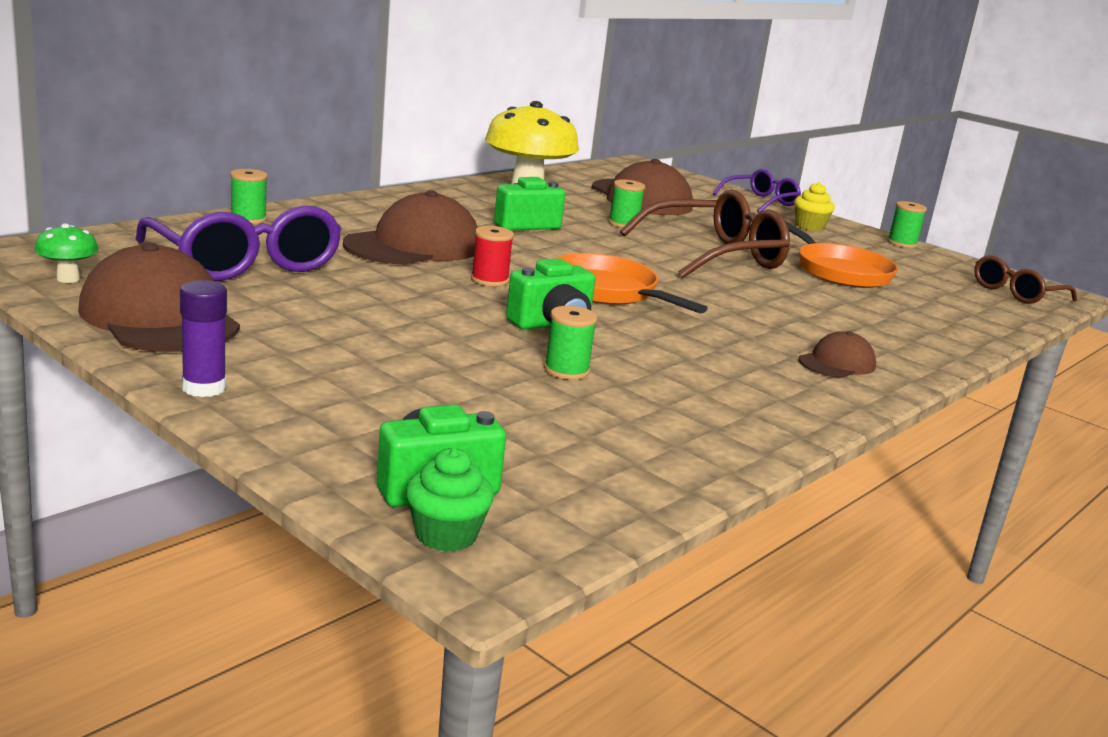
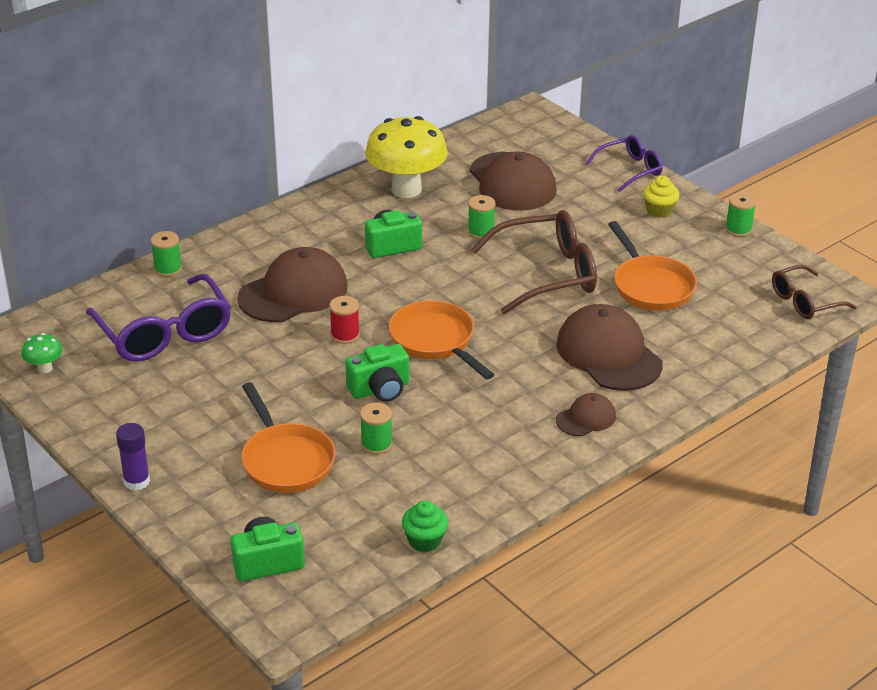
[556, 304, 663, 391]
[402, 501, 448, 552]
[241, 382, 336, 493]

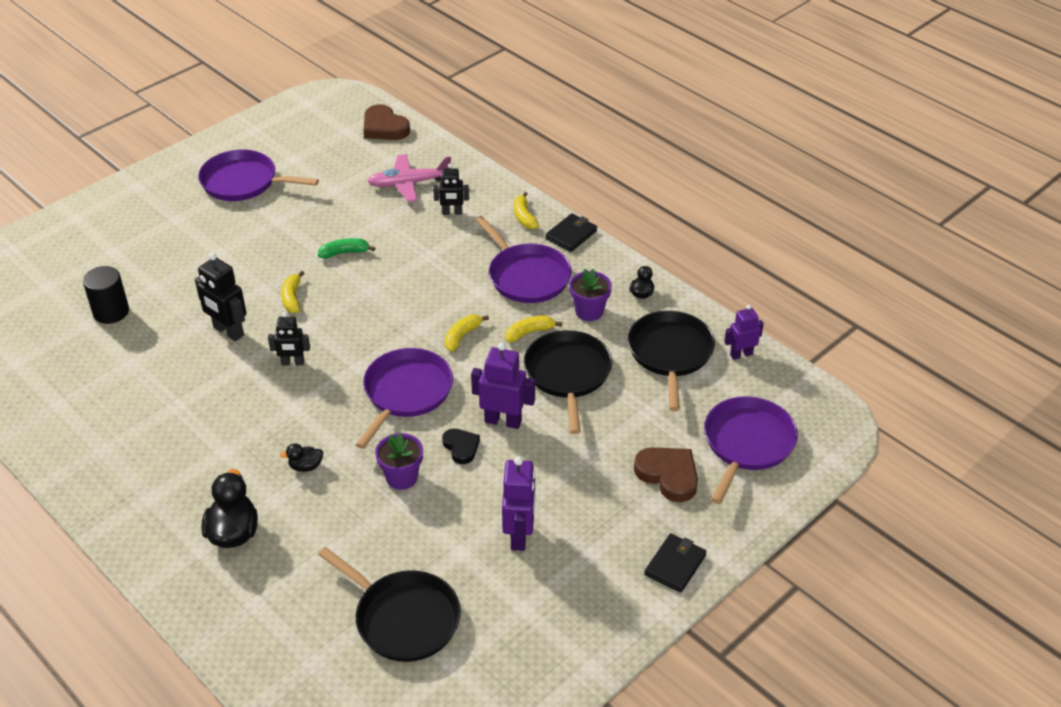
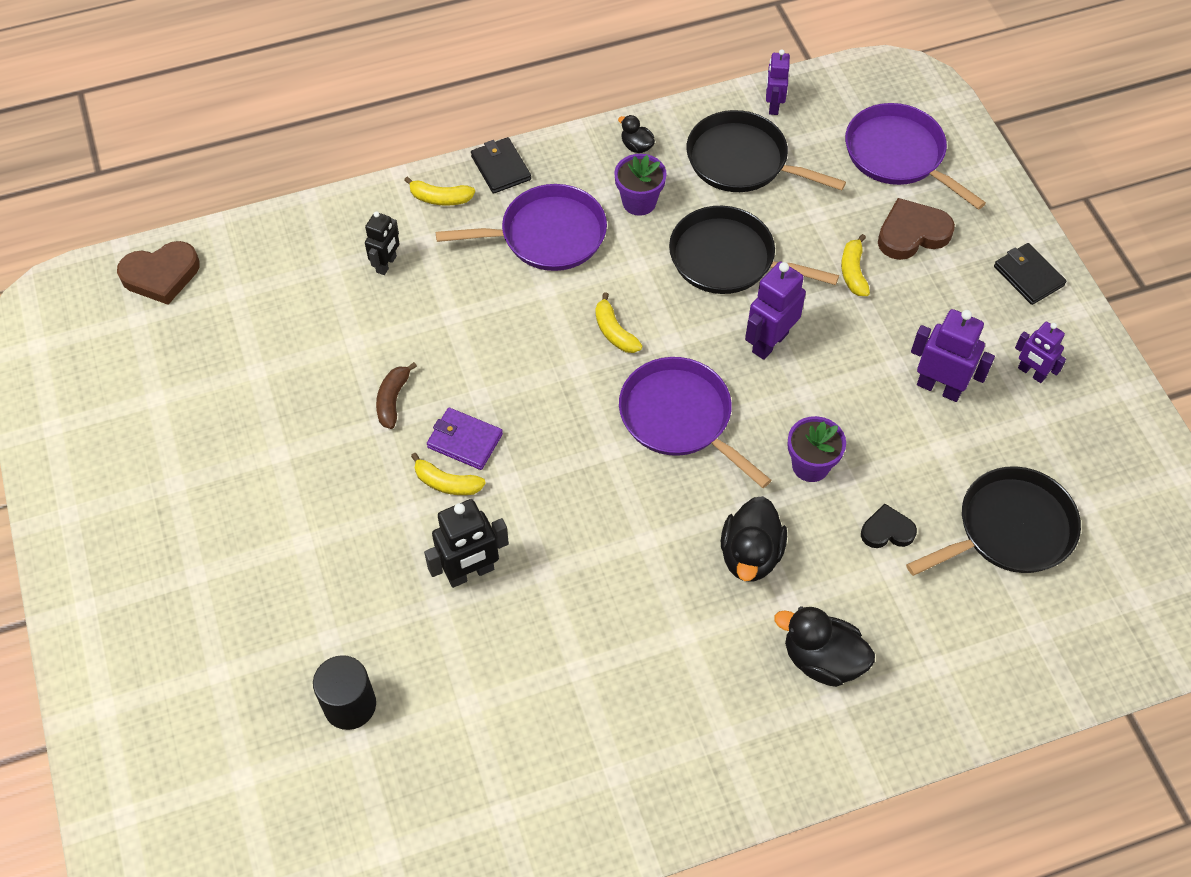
[198, 150, 319, 201] (first image)
[268, 312, 310, 365] (first image)
[721, 496, 787, 582]
[376, 362, 417, 429]
[367, 154, 451, 202] (first image)
[861, 503, 917, 548]
[841, 234, 870, 296]
[427, 408, 503, 470]
[1015, 322, 1066, 383]

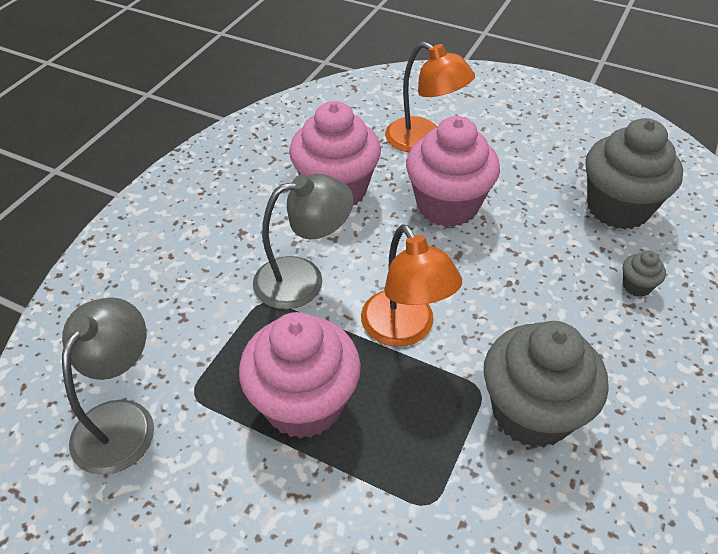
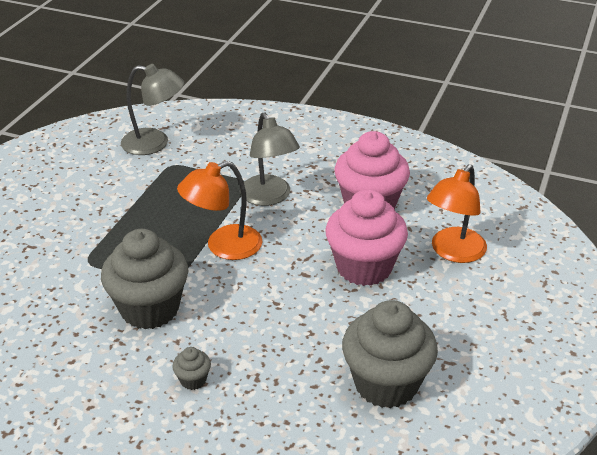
[239, 312, 361, 439] (first image)
[172, 347, 211, 390]

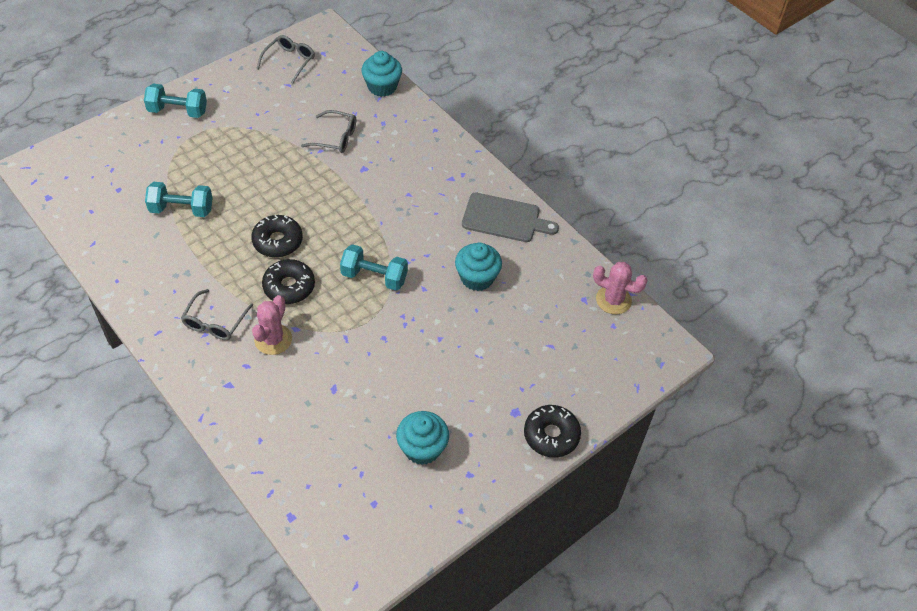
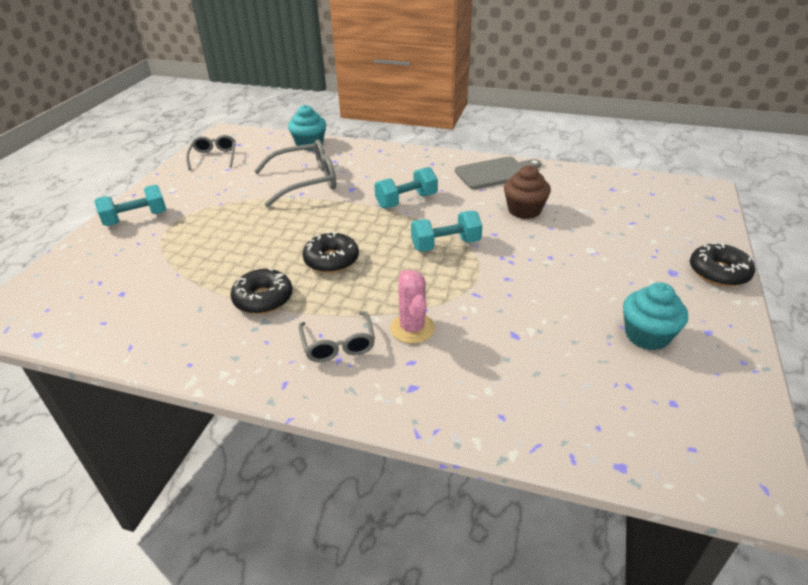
[374, 167, 438, 209]
[230, 268, 292, 314]
[254, 139, 336, 207]
[504, 165, 551, 219]
[593, 262, 648, 314] (first image)

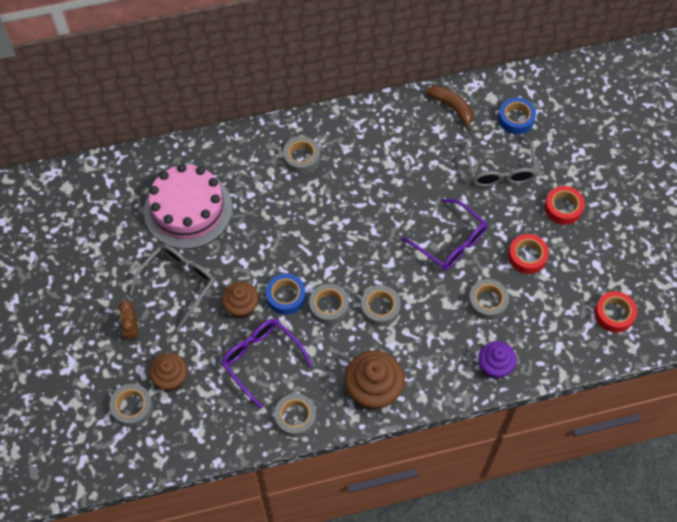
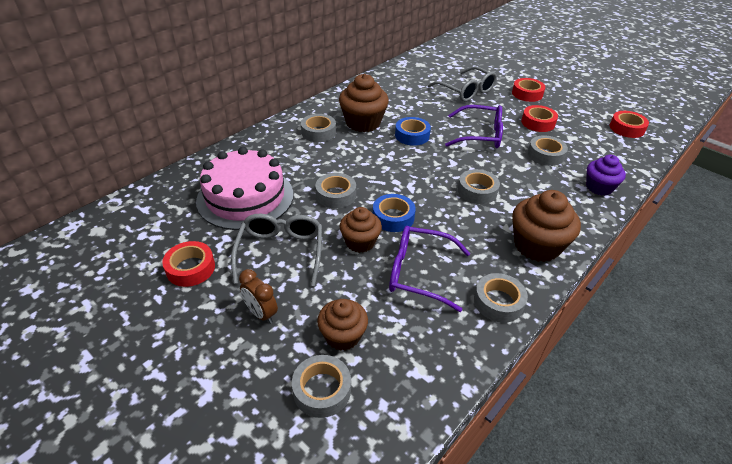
[315, 173, 356, 208]
[426, 86, 473, 131] (first image)
[395, 117, 431, 146]
[162, 241, 215, 287]
[339, 74, 389, 132]

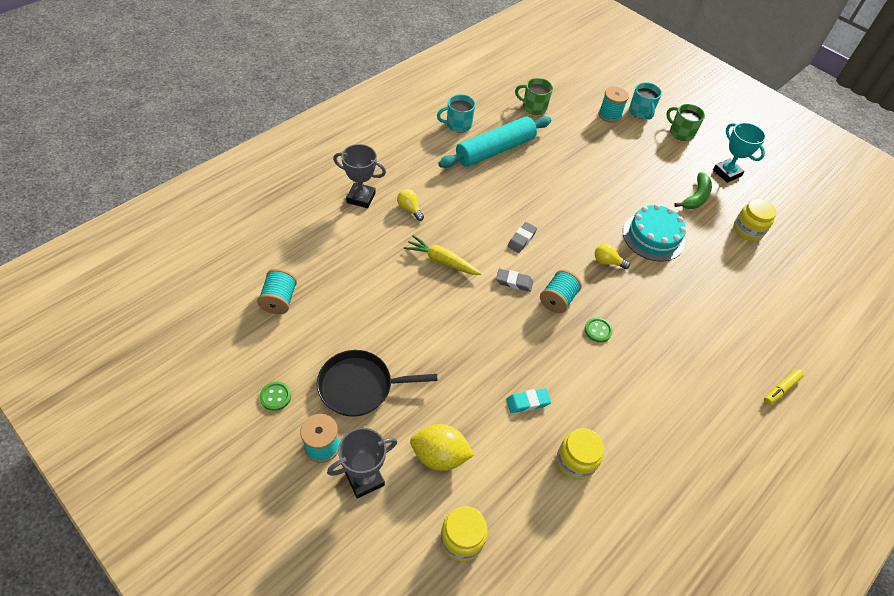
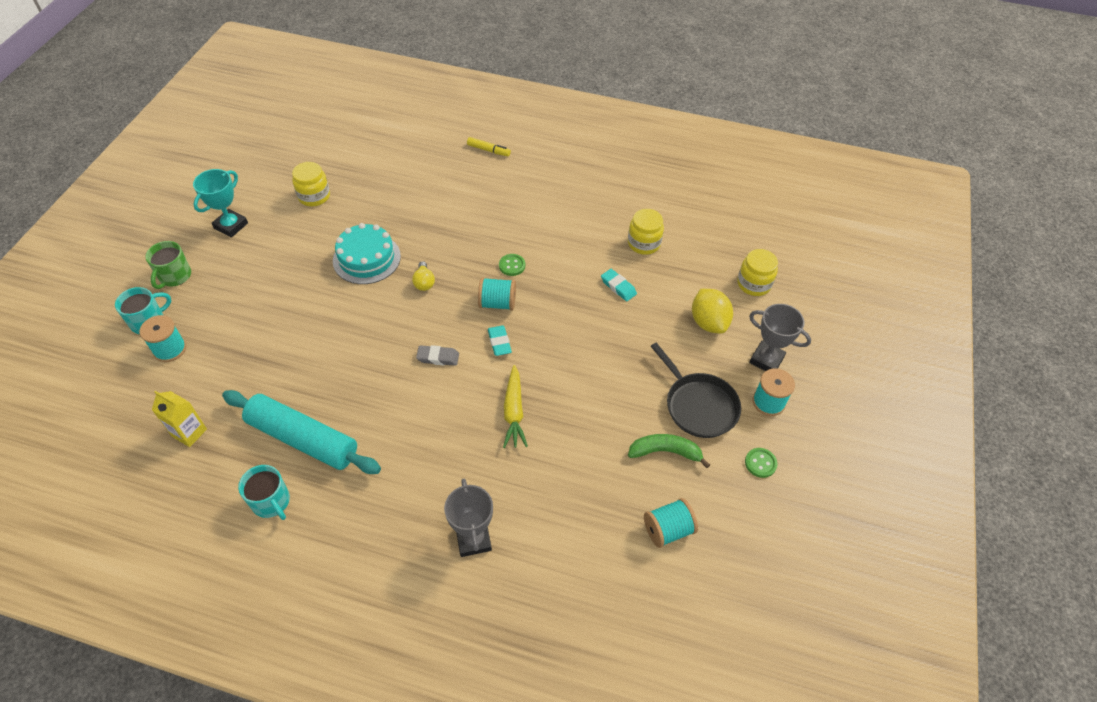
[397, 189, 424, 221] (first image)
[488, 326, 512, 356]
[152, 391, 207, 447]
[628, 434, 710, 468]

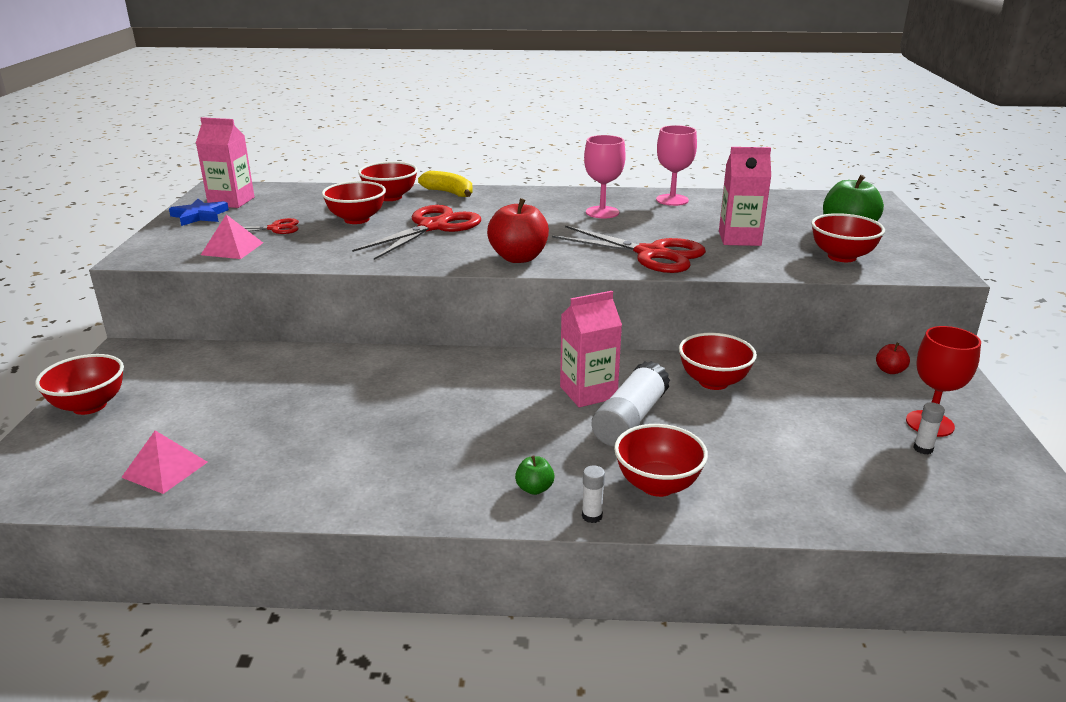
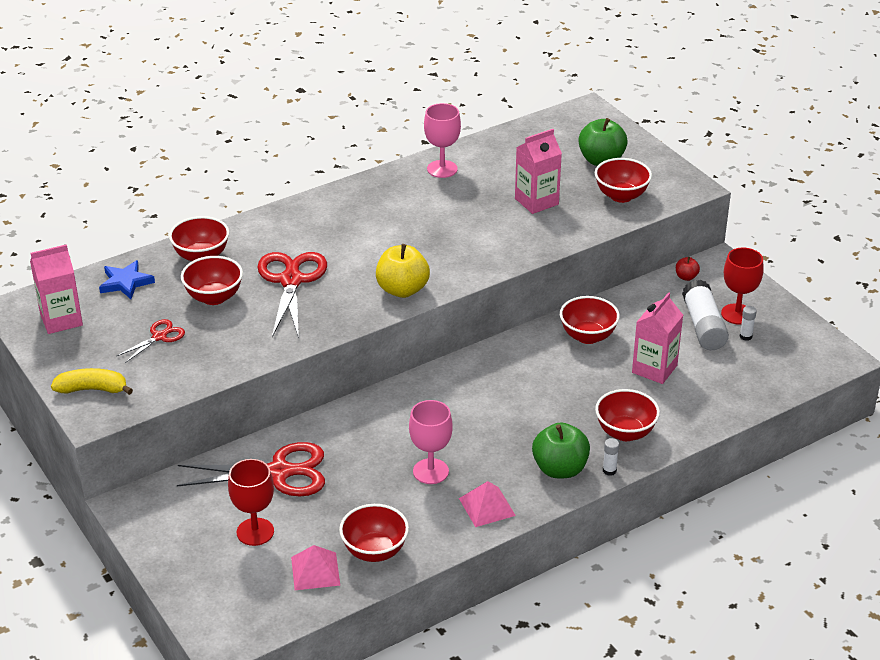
[339, 504, 409, 562]
[99, 260, 155, 299]
[459, 481, 516, 527]
[51, 368, 133, 395]
[376, 244, 430, 298]
[532, 422, 590, 478]
[177, 442, 325, 497]
[632, 292, 683, 384]
[409, 400, 453, 484]
[682, 280, 729, 350]
[228, 459, 274, 546]

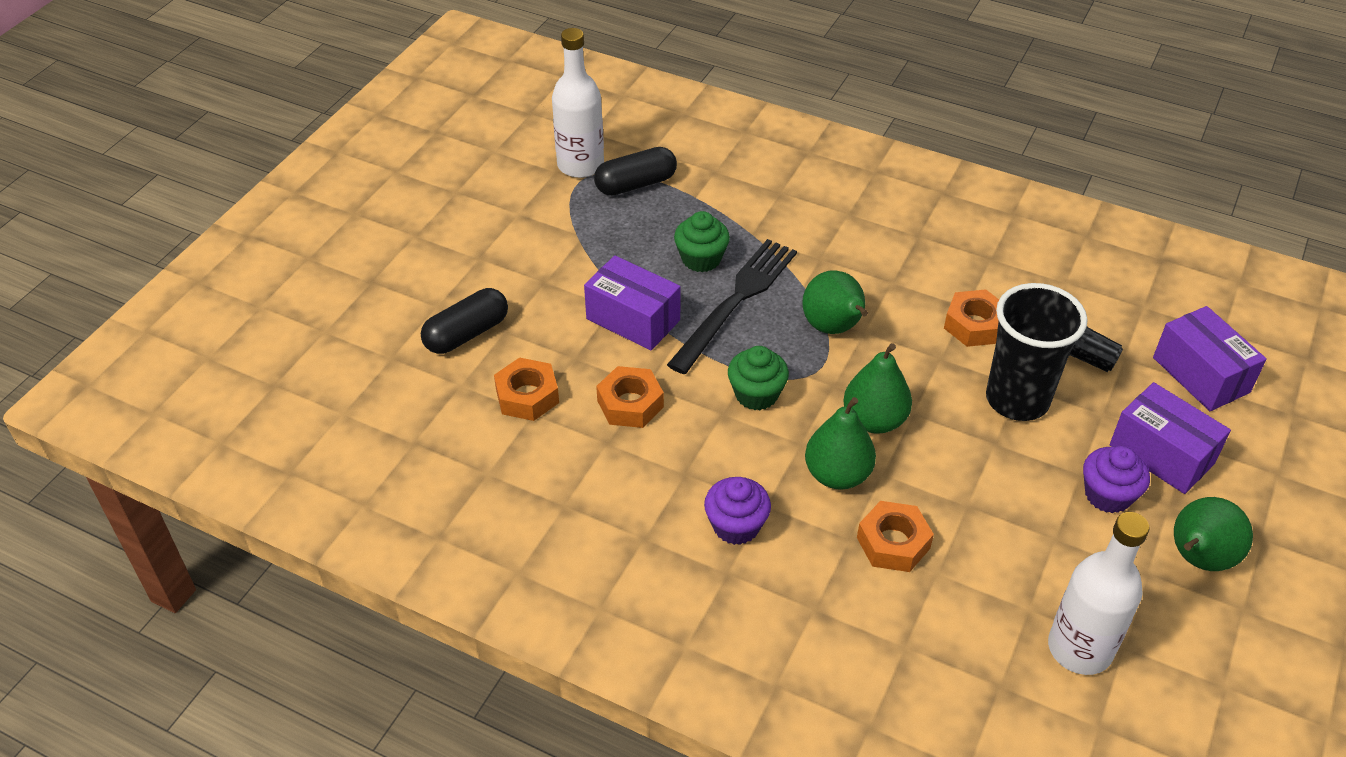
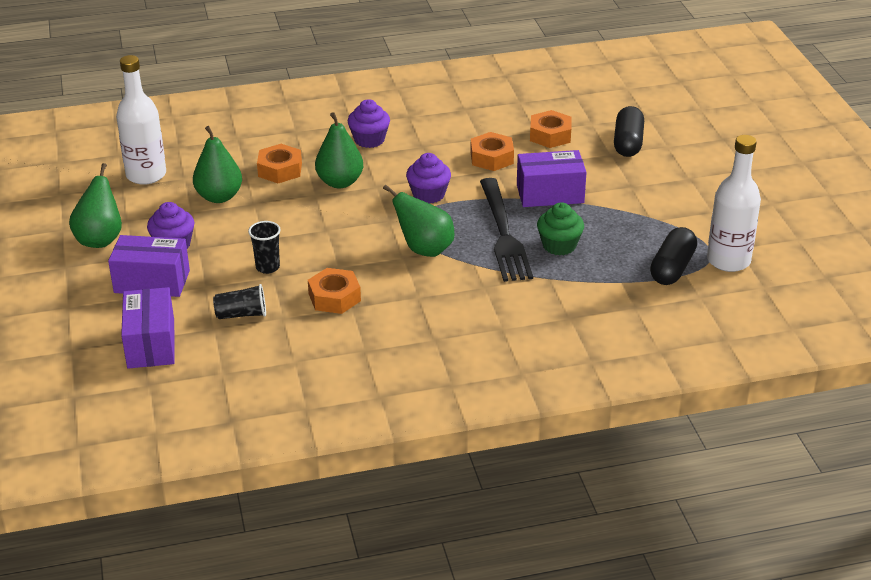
[406, 153, 451, 204]
[193, 126, 242, 203]
[248, 221, 281, 274]
[121, 287, 175, 369]

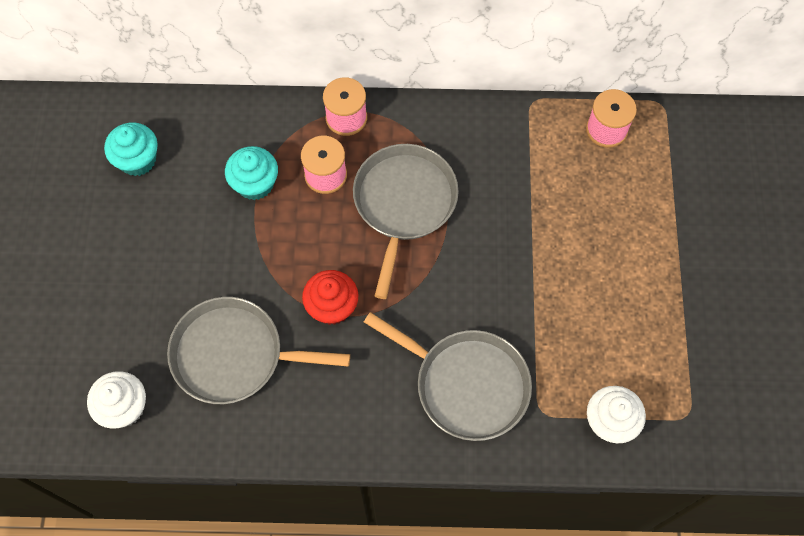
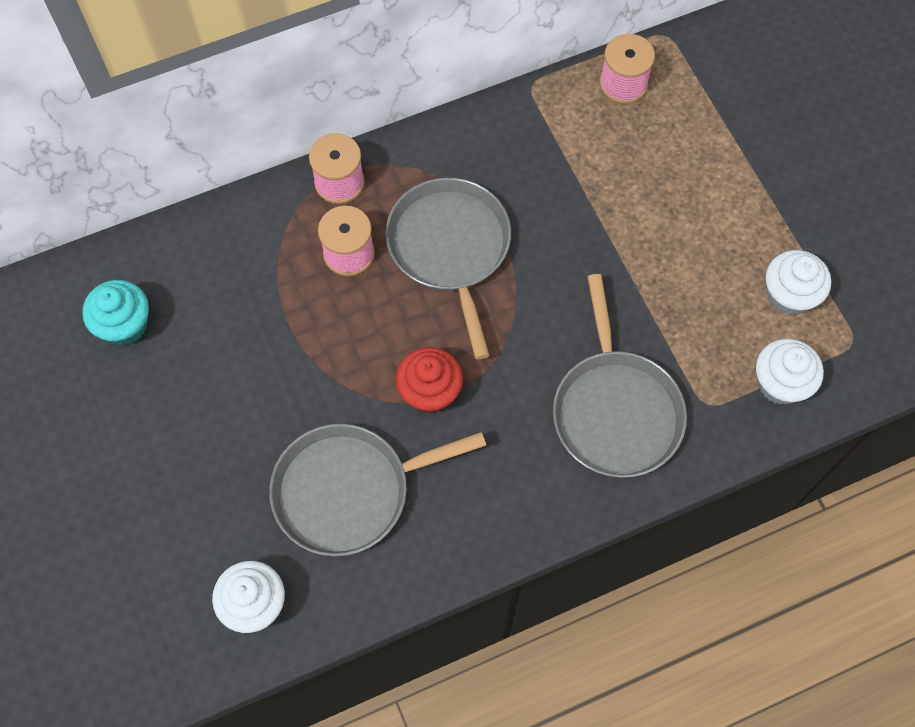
[225, 146, 278, 200] (first image)
[553, 274, 687, 478]
[766, 250, 831, 315]

